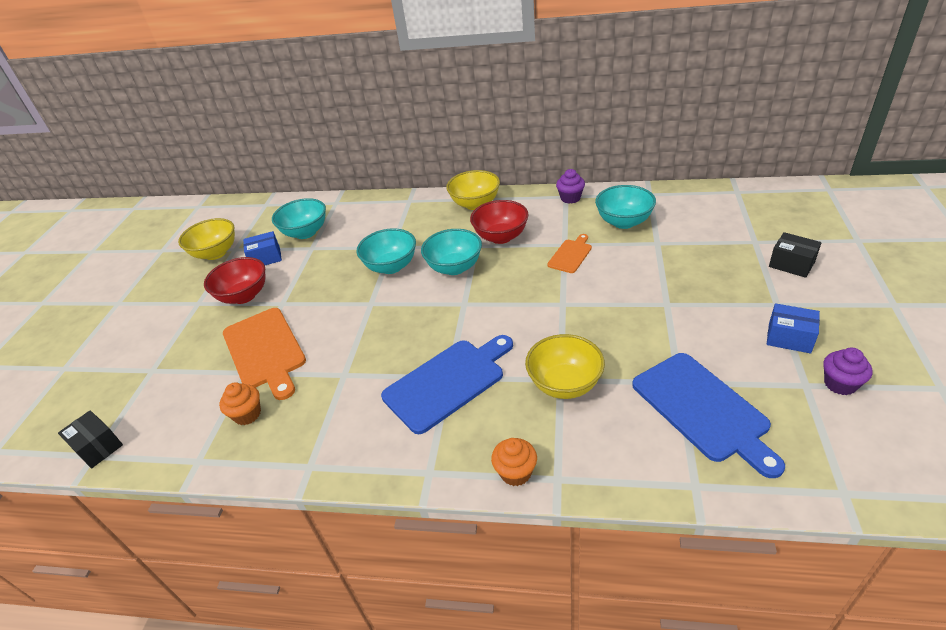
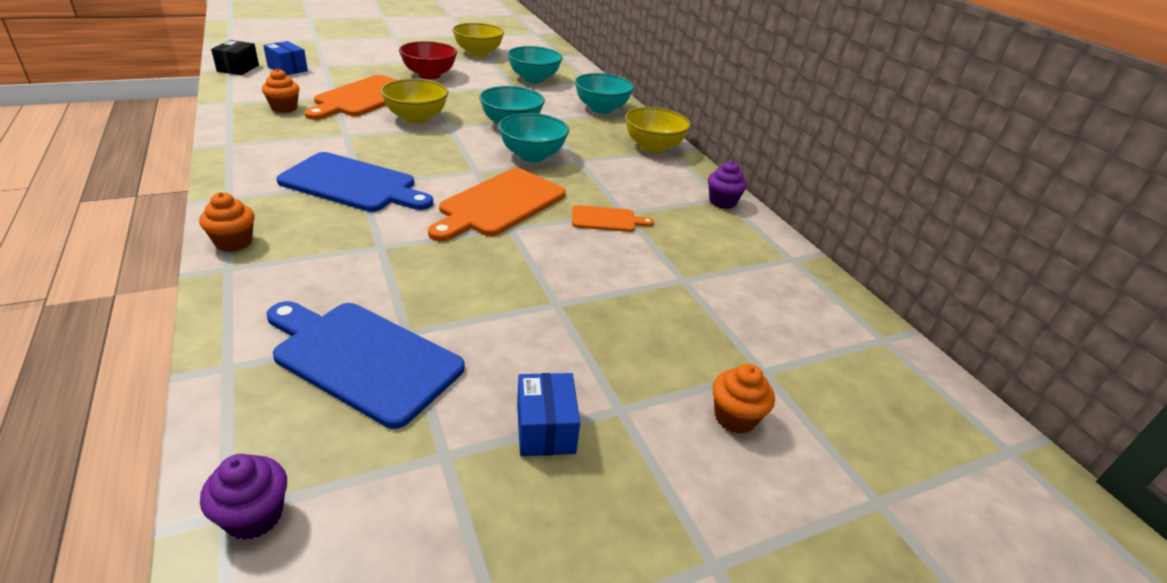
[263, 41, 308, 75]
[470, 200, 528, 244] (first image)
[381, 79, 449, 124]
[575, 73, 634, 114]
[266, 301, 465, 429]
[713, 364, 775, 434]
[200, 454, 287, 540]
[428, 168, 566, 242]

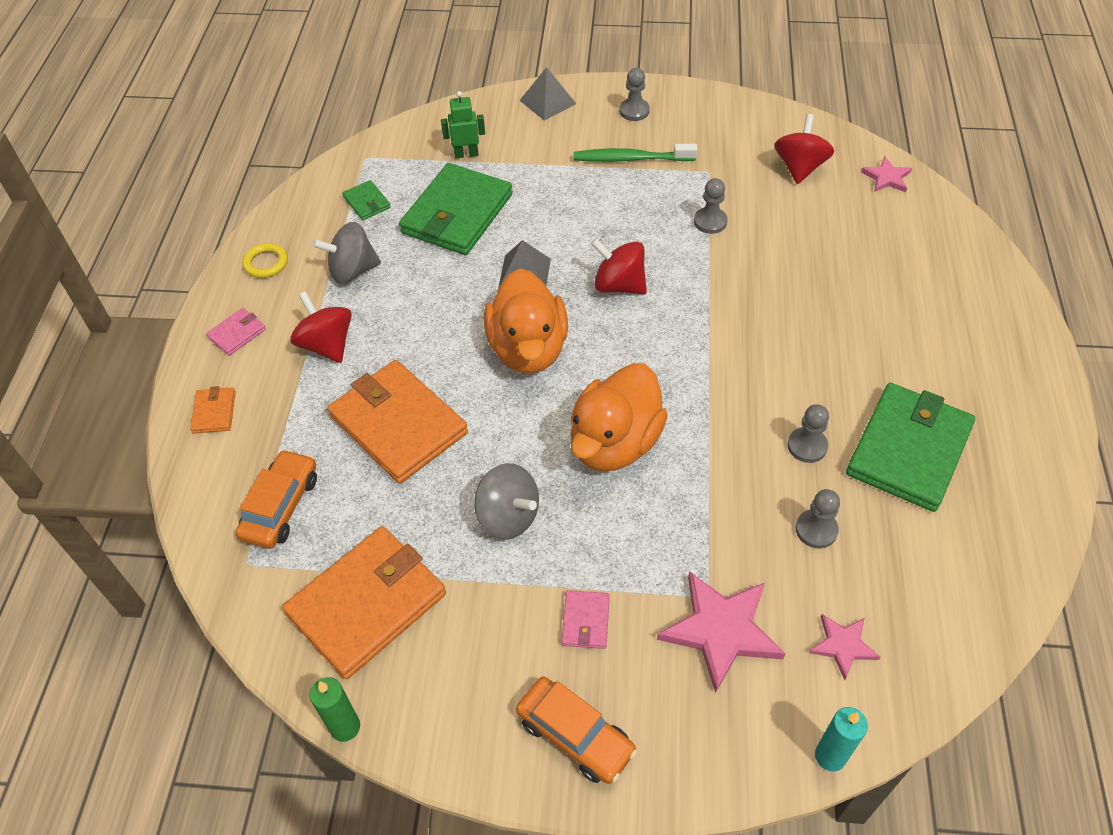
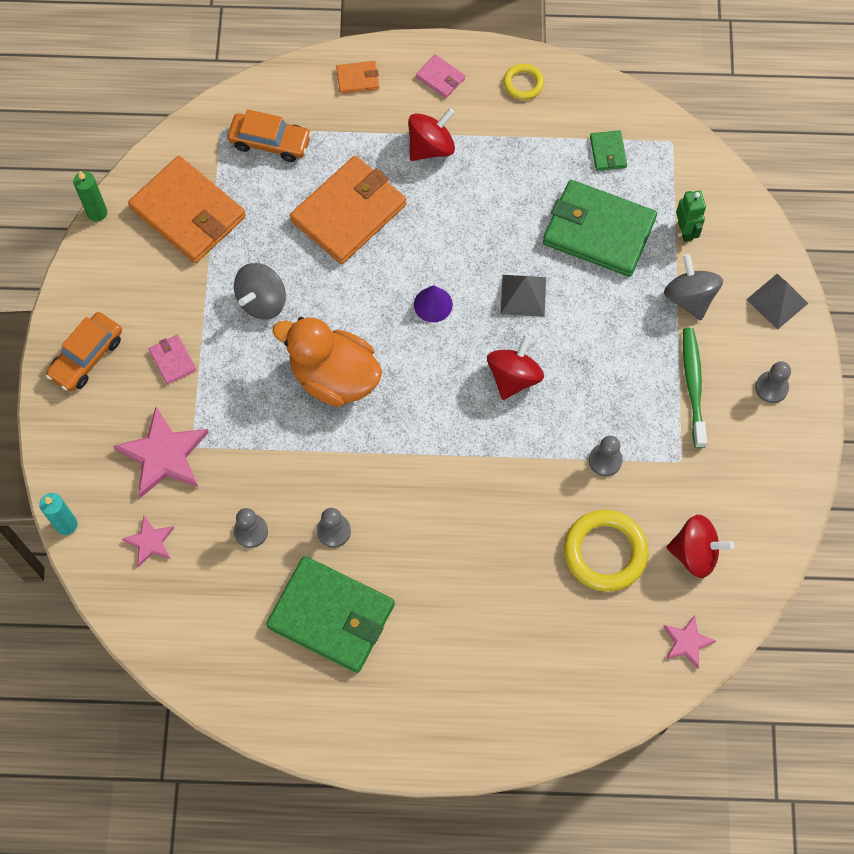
[664, 254, 723, 321]
[590, 130, 627, 171]
[414, 285, 453, 322]
[149, 335, 196, 385]
[564, 510, 648, 591]

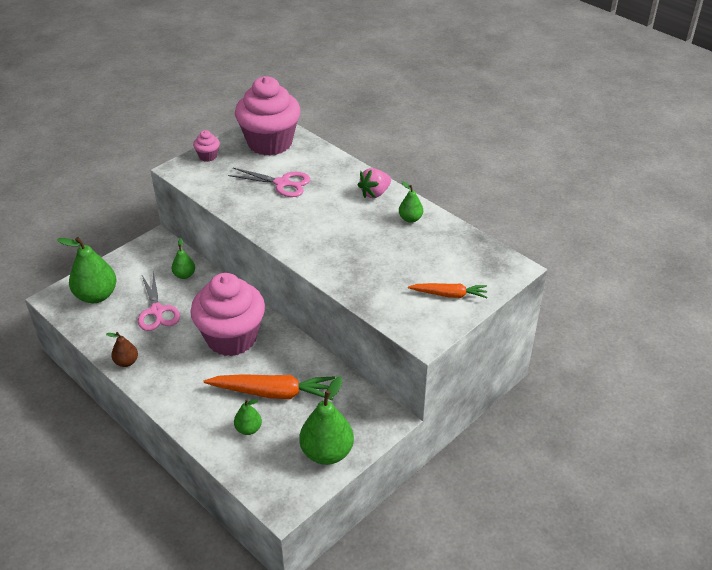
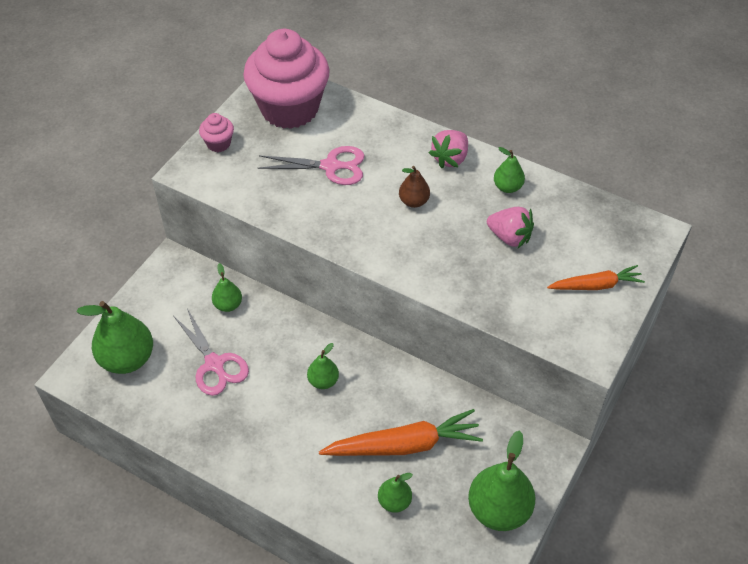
[399, 166, 430, 208]
[307, 343, 339, 389]
[487, 207, 534, 248]

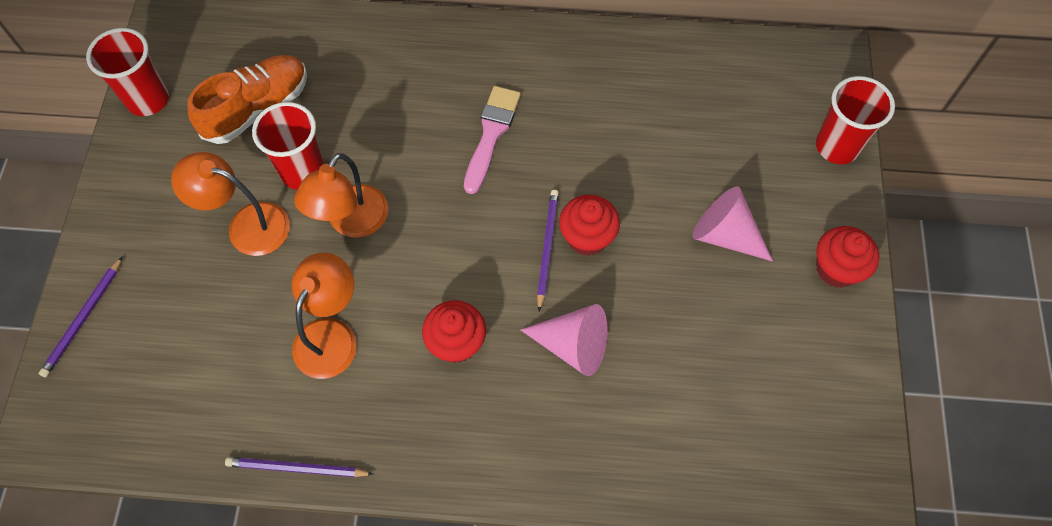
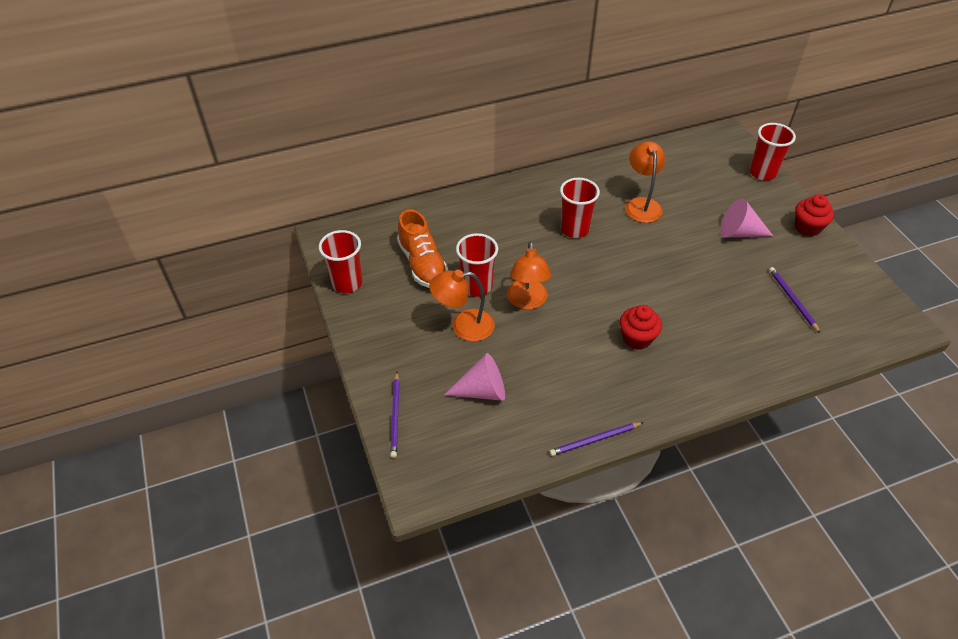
[397, 209, 448, 288]
[625, 141, 665, 223]
[560, 178, 600, 238]
[444, 353, 505, 401]
[769, 267, 820, 333]
[559, 195, 620, 256] (first image)

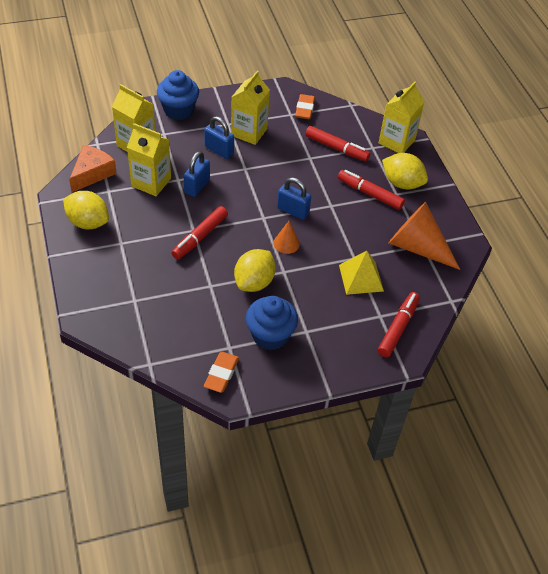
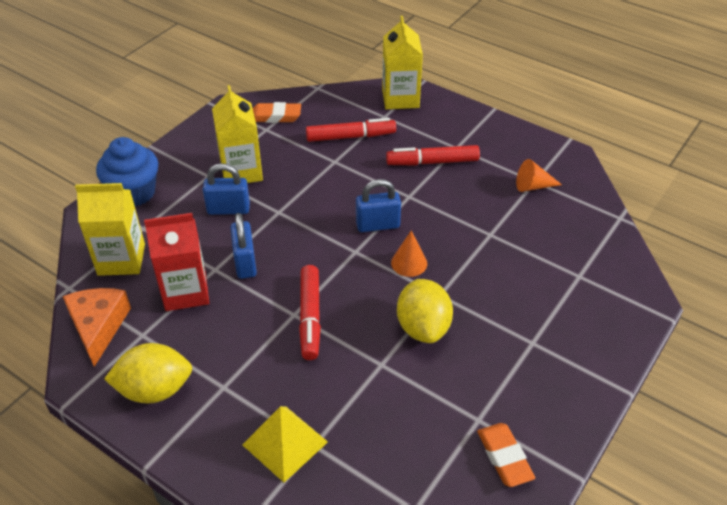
[144, 213, 209, 311]
[246, 296, 298, 350] (first image)
[253, 102, 301, 123]
[242, 406, 328, 482]
[378, 292, 420, 357] (first image)
[382, 153, 428, 189] (first image)
[516, 159, 562, 192]

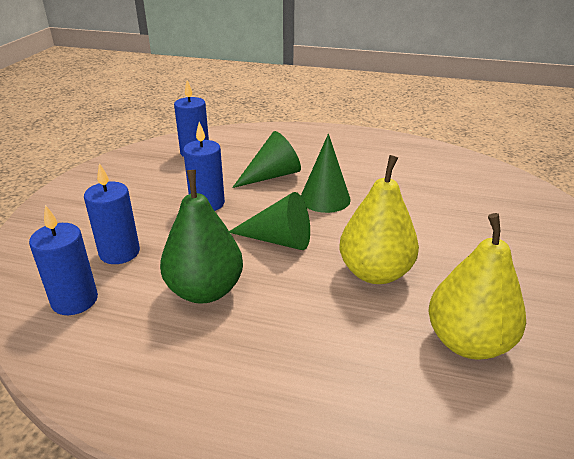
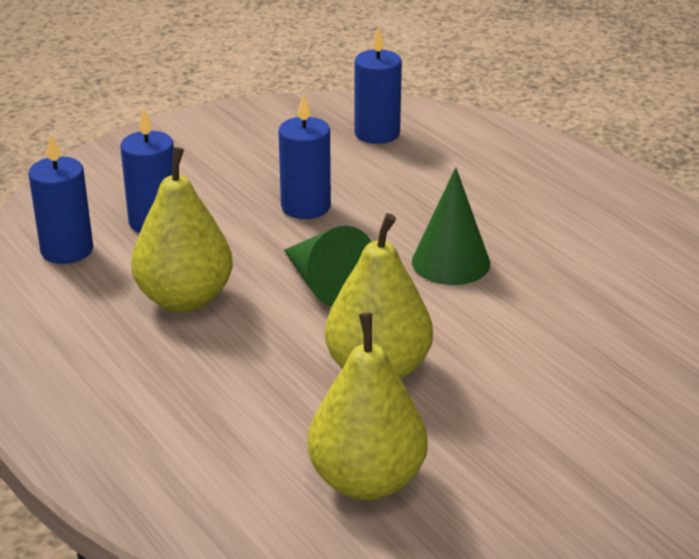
[131, 147, 233, 312]
[232, 131, 301, 188] (first image)

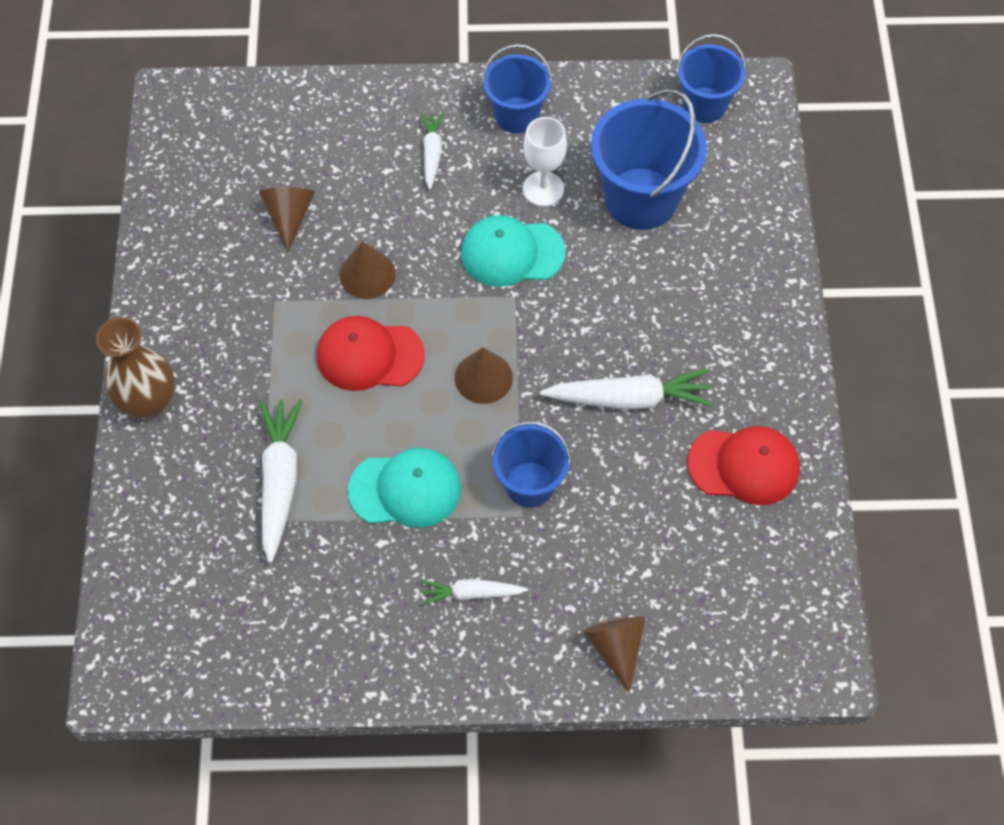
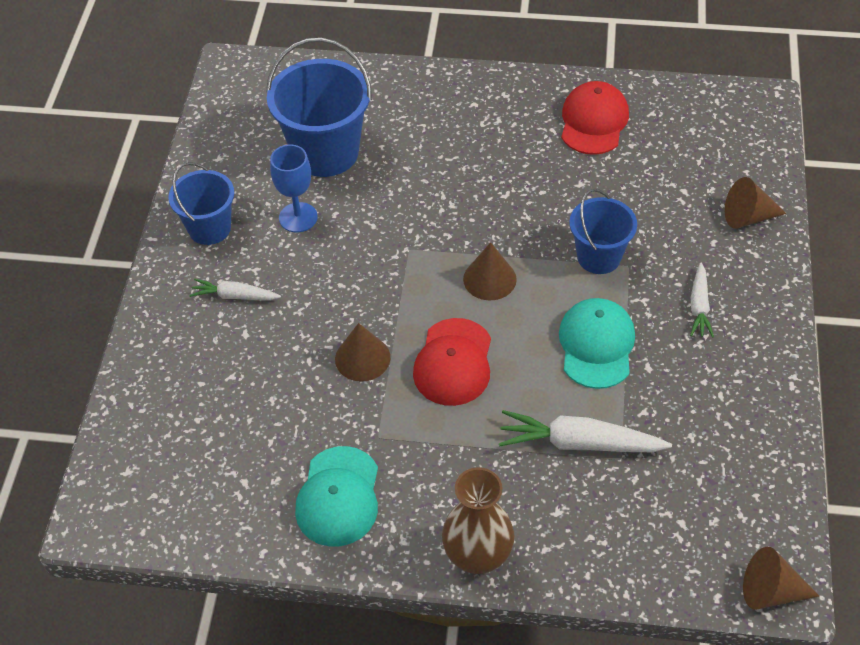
[743, 547, 819, 610]
[295, 446, 378, 547]
[270, 144, 318, 232]
[540, 368, 714, 410] (first image)
[676, 34, 746, 123] (first image)

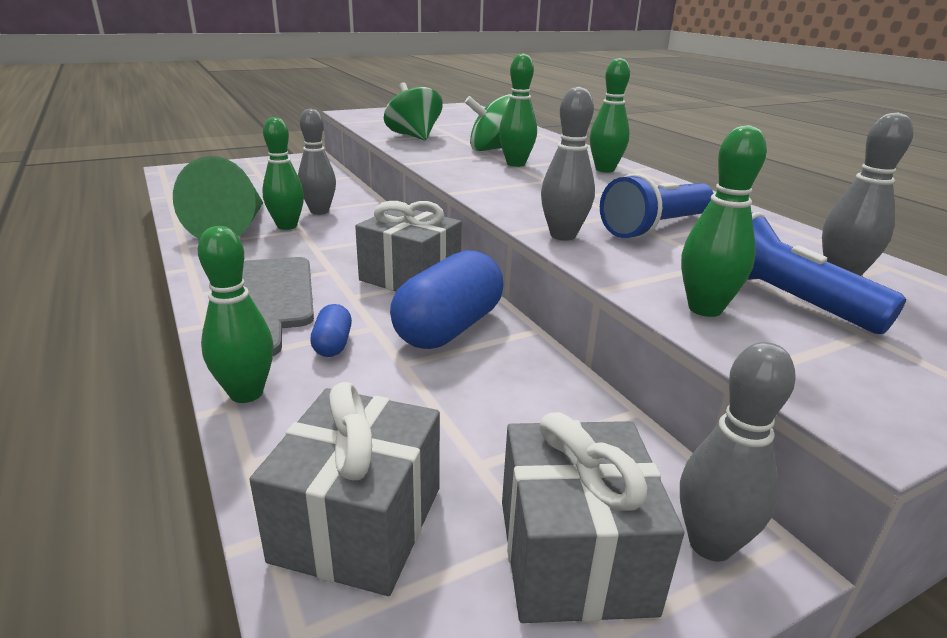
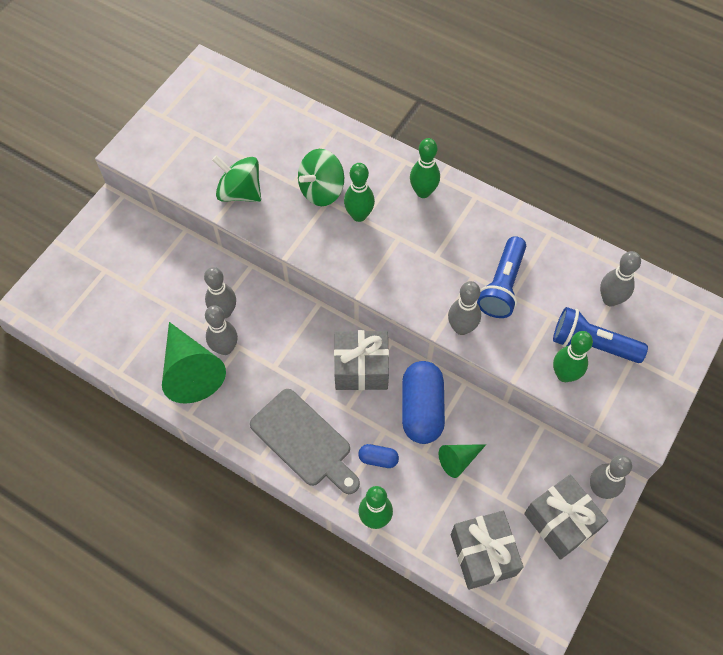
[205, 305, 238, 355]
[358, 444, 399, 468]
[439, 444, 486, 478]

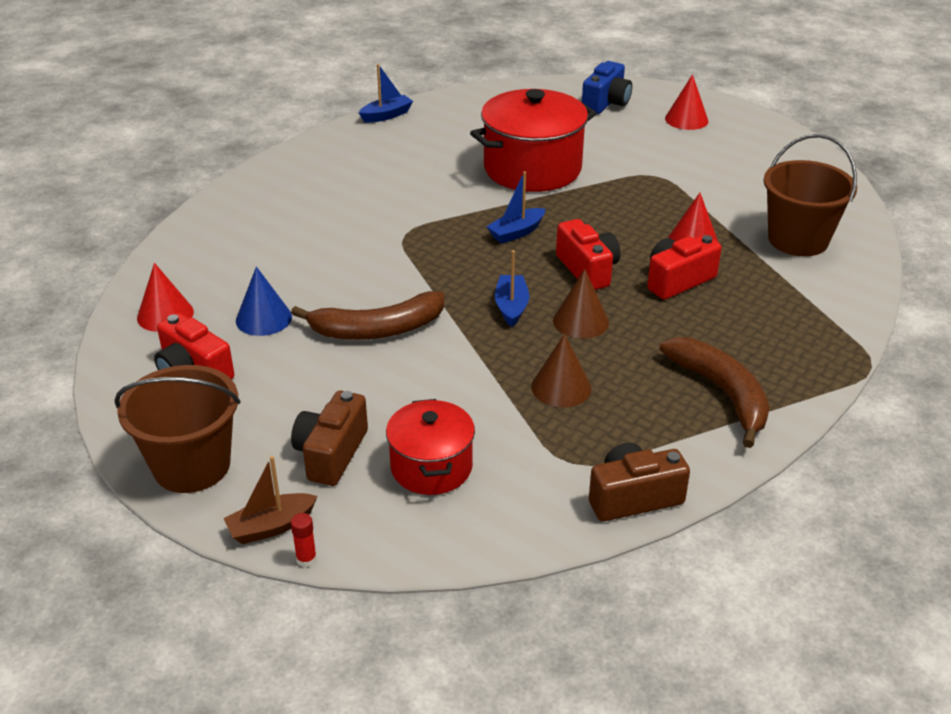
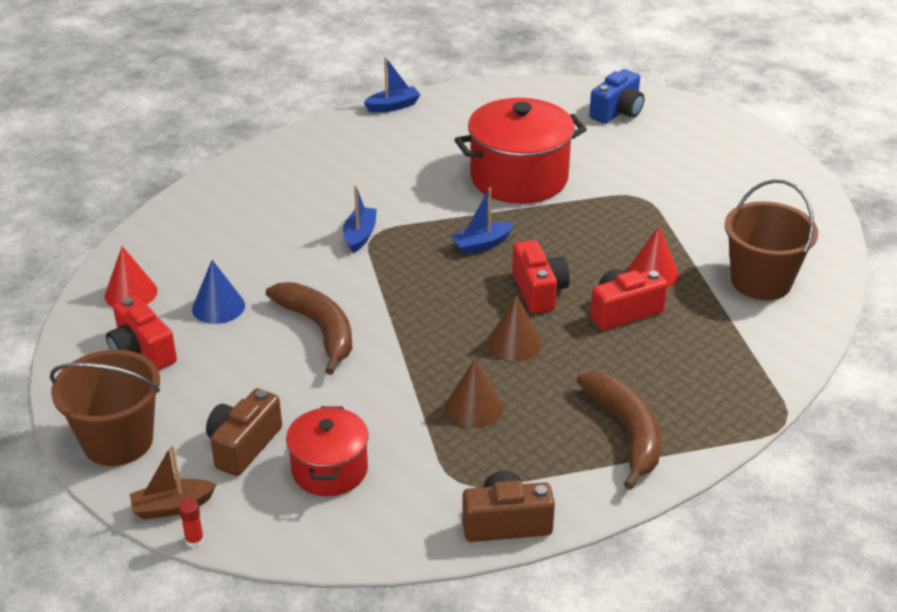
[266, 282, 352, 375]
[343, 185, 377, 253]
[665, 74, 708, 130] (first image)

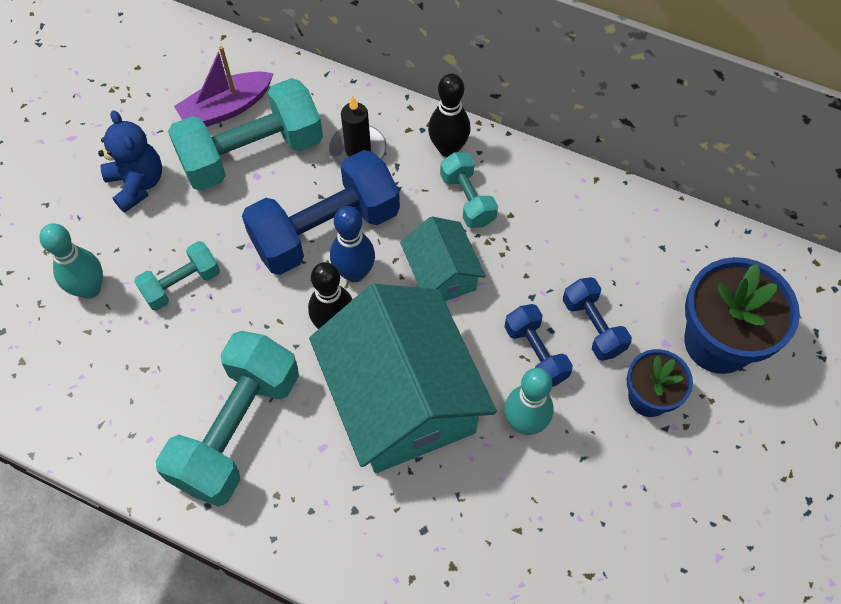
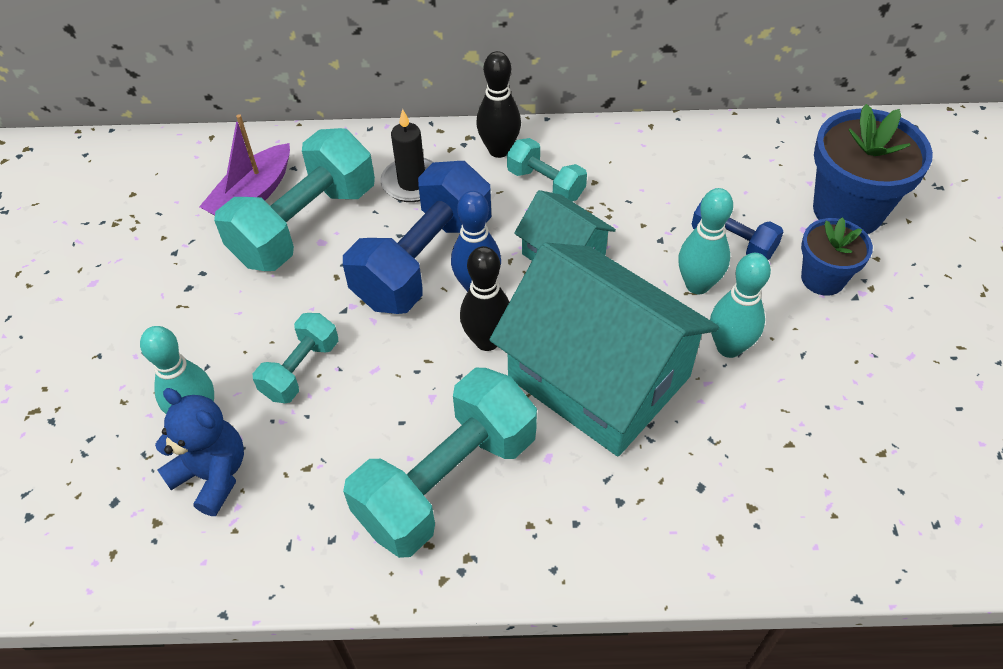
[155, 388, 244, 516]
[343, 368, 537, 558]
[678, 188, 733, 294]

